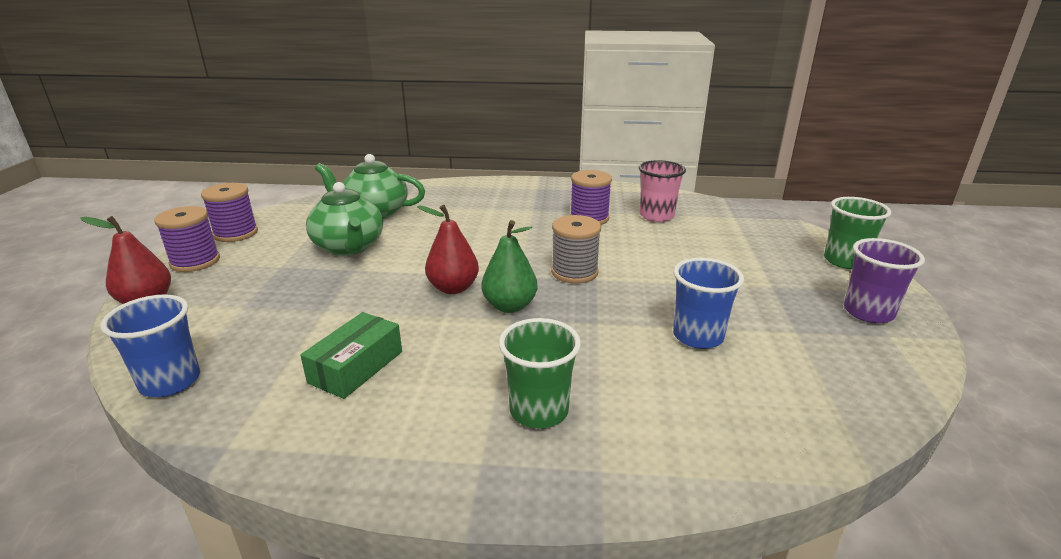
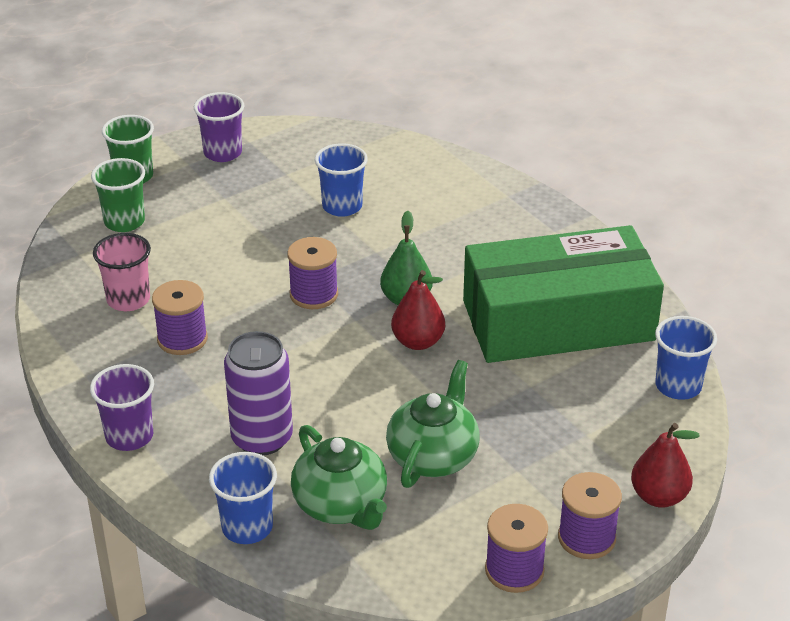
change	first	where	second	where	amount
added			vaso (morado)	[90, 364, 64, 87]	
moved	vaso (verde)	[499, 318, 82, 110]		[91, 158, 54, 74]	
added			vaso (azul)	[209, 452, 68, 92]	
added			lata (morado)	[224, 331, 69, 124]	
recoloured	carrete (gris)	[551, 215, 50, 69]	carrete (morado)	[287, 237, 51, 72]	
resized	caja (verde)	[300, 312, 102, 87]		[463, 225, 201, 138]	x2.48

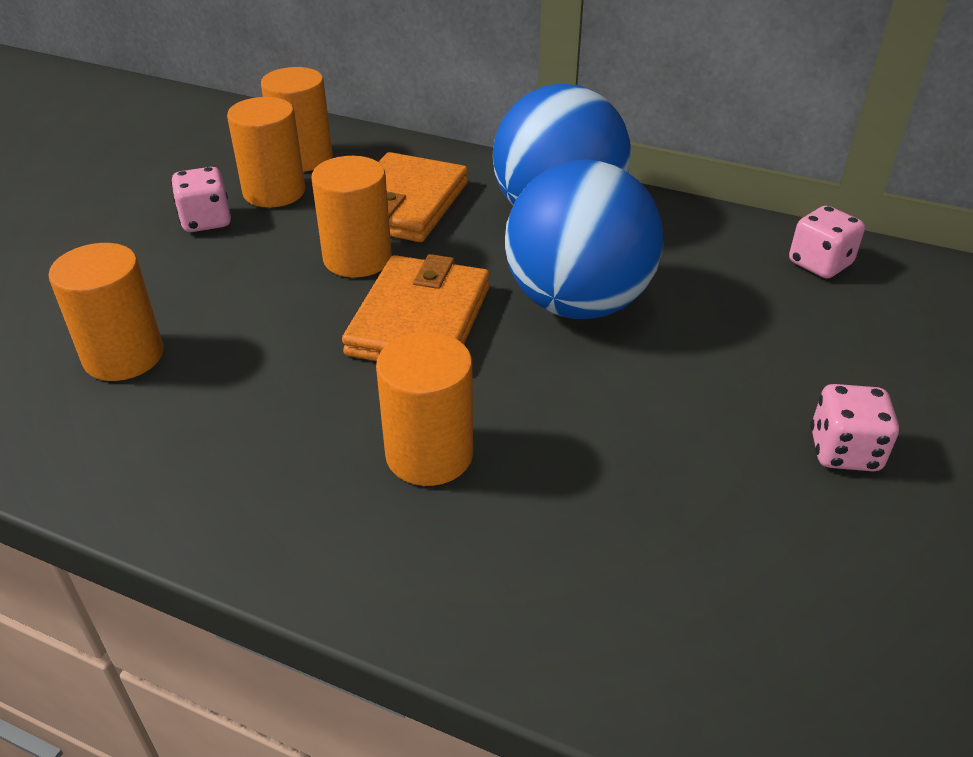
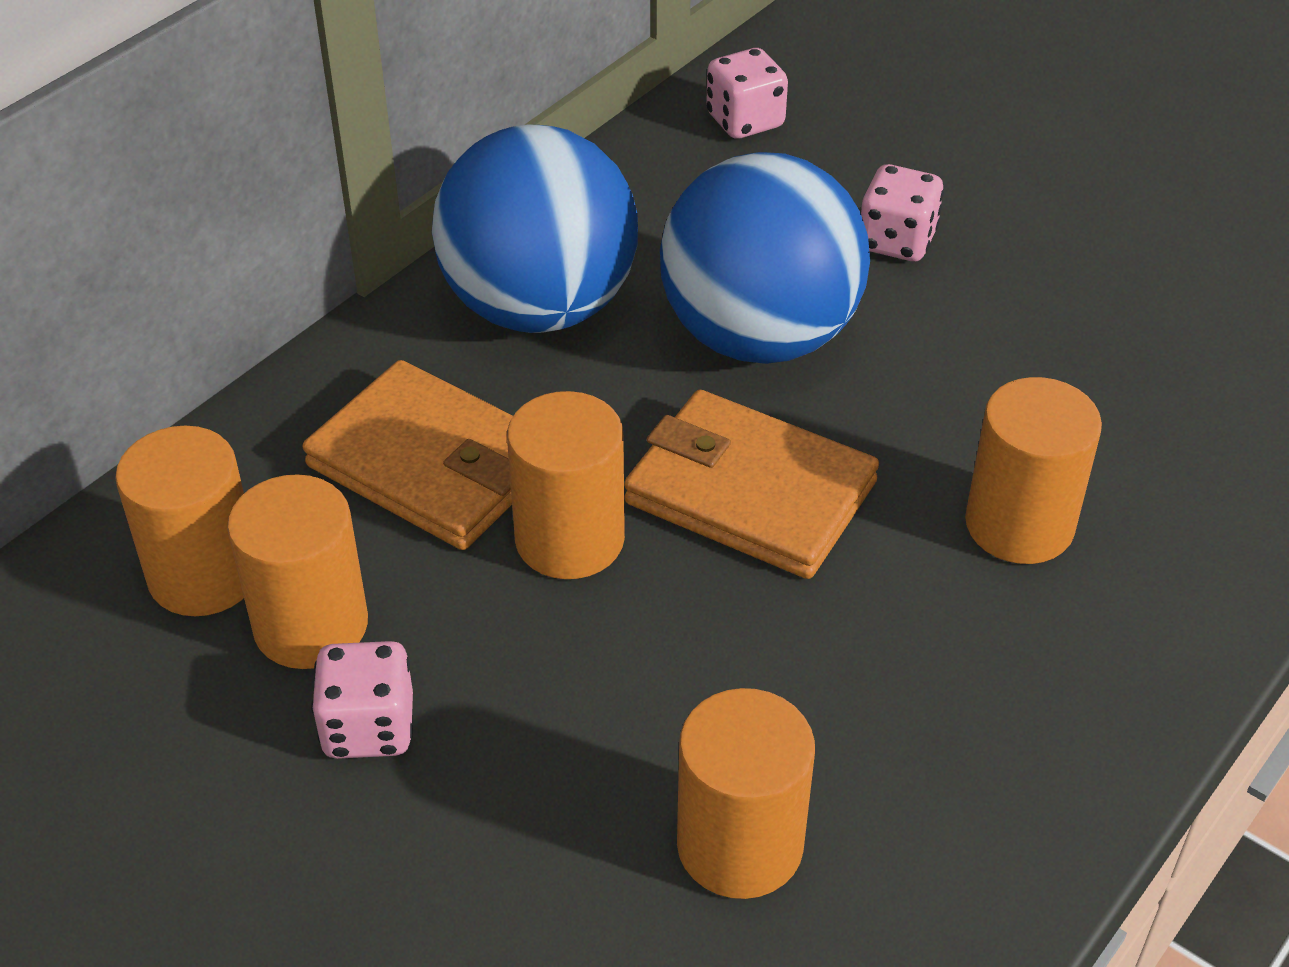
change	first	where	second	where	amount
moved	dado (rosa)	[810, 384, 89, 87]		[861, 164, 83, 97]	

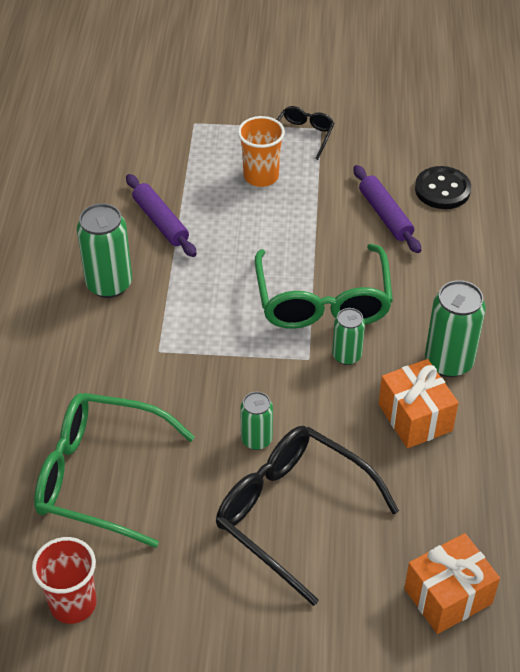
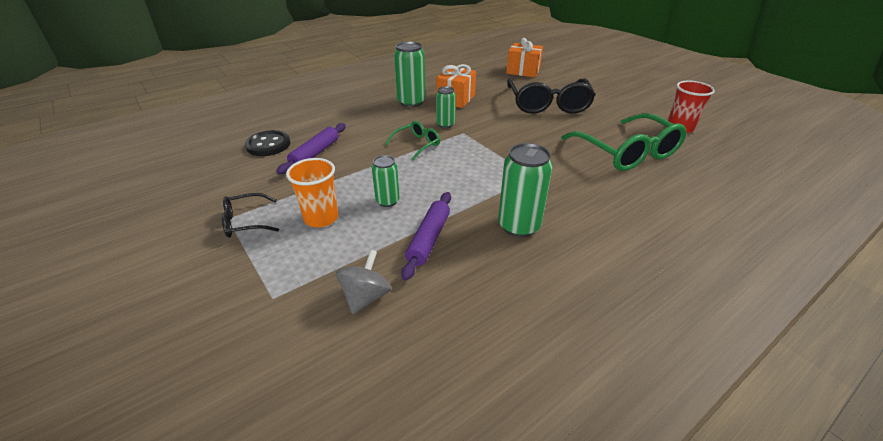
change	first	where	second	where	amount
added			peonza (gris)	[336, 250, 55, 64]	
moved	lata (verde)	[240, 392, 33, 58]		[372, 155, 28, 52]	
resized	gafas (verde)	[255, 244, 138, 85]		[385, 121, 55, 40]	x0.49

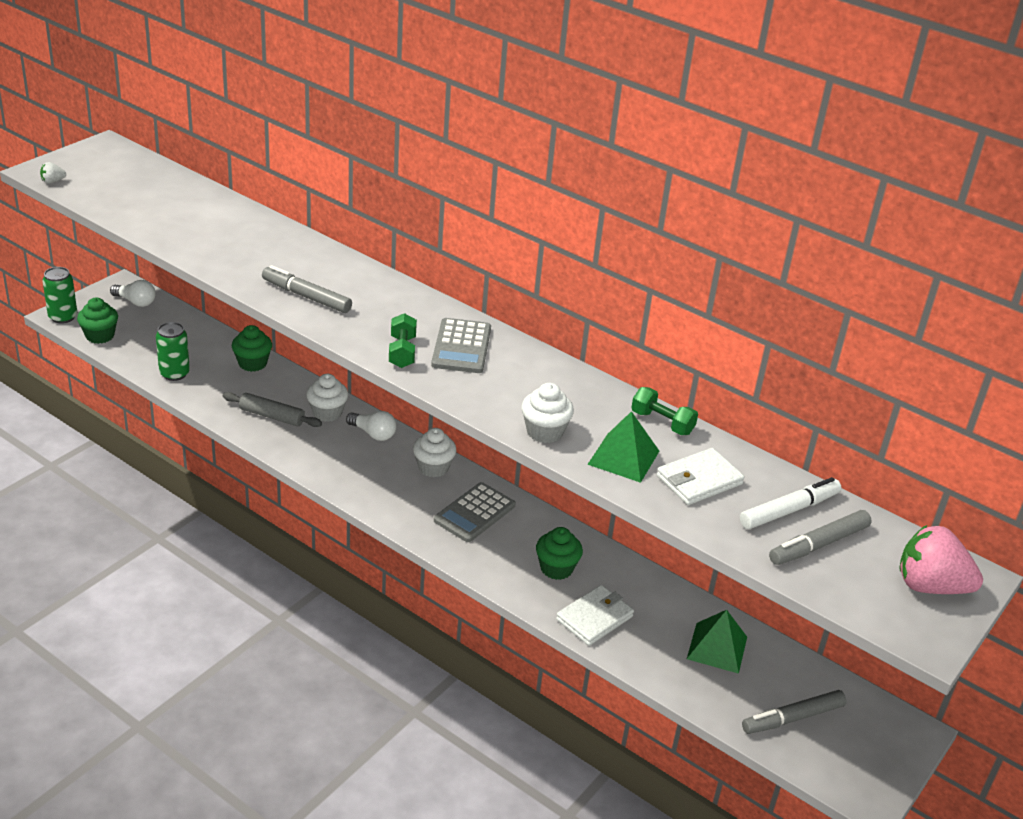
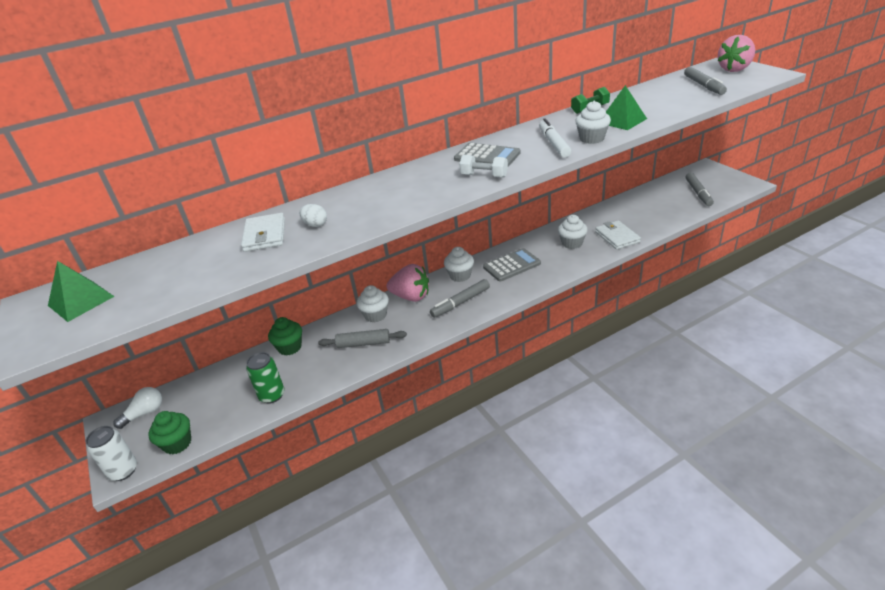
change	first	where	second	where	amount
moved	pirámide (verde)	[687, 610, 60, 64]		[48, 261, 67, 61]	
recoloured	lata (verde)	[42, 267, 35, 57]	lata (blanco)	[85, 426, 52, 55]	
moved	cartera (blanco)	[657, 448, 88, 57]		[241, 213, 44, 39]	
added			huevo (blanco)	[299, 204, 28, 23]	
turned	rodillo (gris)	[223, 392, 99, 35]		[318, 329, 89, 19]	45 degrees clockwise
replaced	bombilla (blanco)	[346, 411, 50, 30]	fresa (rosa)	[387, 264, 42, 38]	
moved	rotulador (gris)	[262, 265, 90, 48]		[430, 279, 60, 39]	
recoloured	mancuerna (verde)	[389, 313, 28, 55]	mancuerna (blanco)	[459, 155, 49, 23]	
turned	calculadora (gris)	[434, 482, 82, 60]		[483, 248, 58, 34]	90 degrees counterclockwise
moved	rotulador (blanco)	[740, 477, 101, 52]		[539, 118, 32, 40]	
recoloured	magdalena (verde)	[536, 527, 47, 53]	magdalena (blanco)	[558, 215, 30, 34]	
removed	fresa (blanco)	[40, 162, 26, 22]			

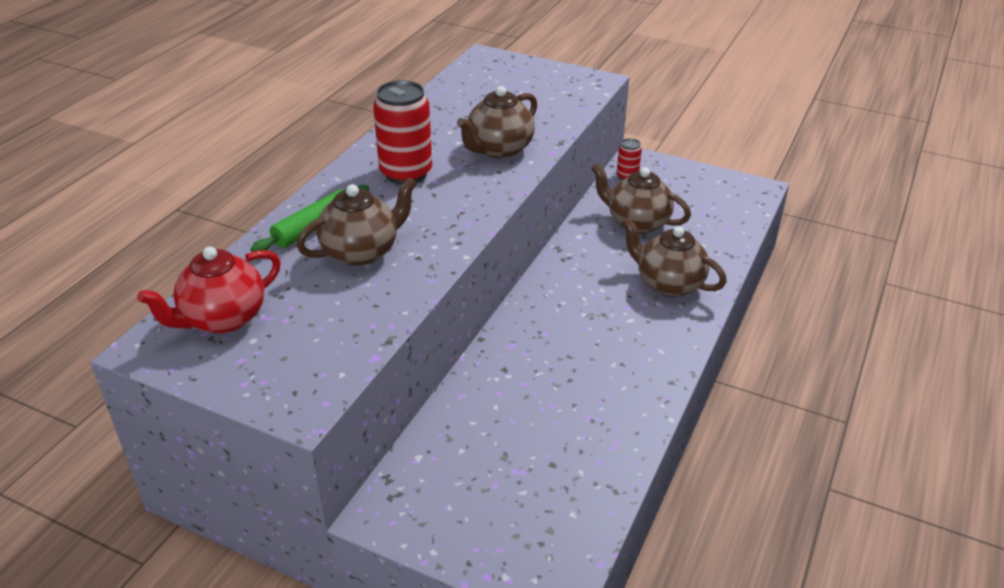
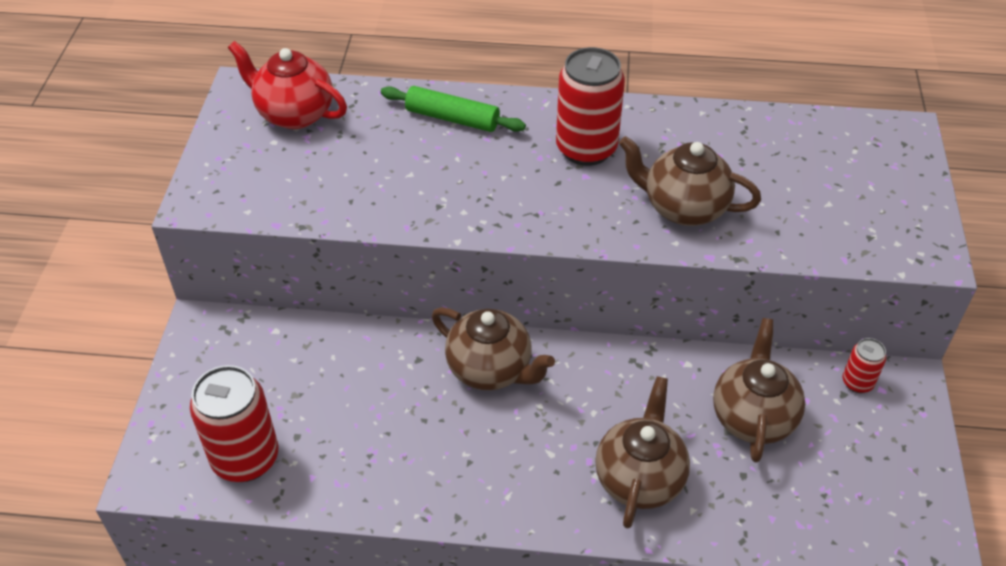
change	first	where	second	where	amount
added			lata (rojo)	[190, 365, 88, 117]	
moved	tetera (marrón)	[297, 177, 120, 89]		[432, 307, 123, 83]	

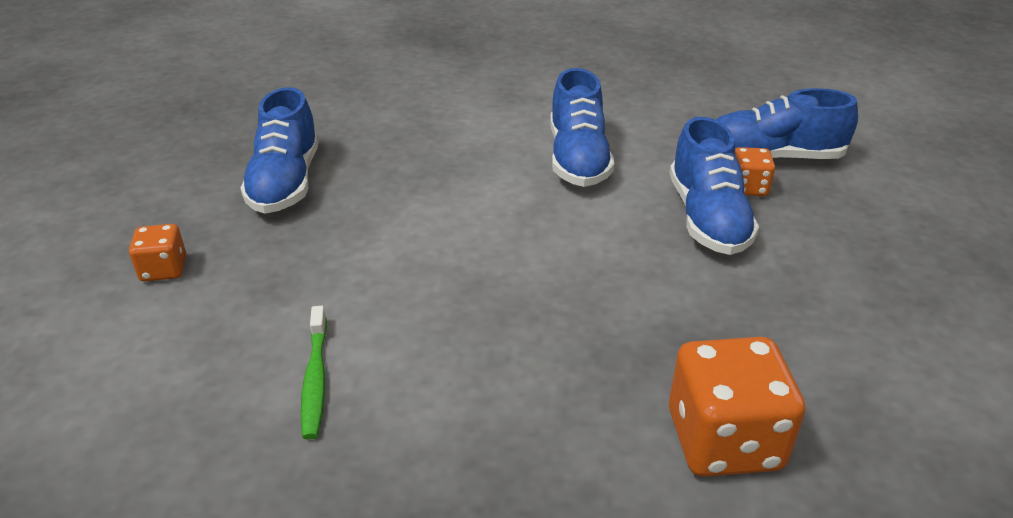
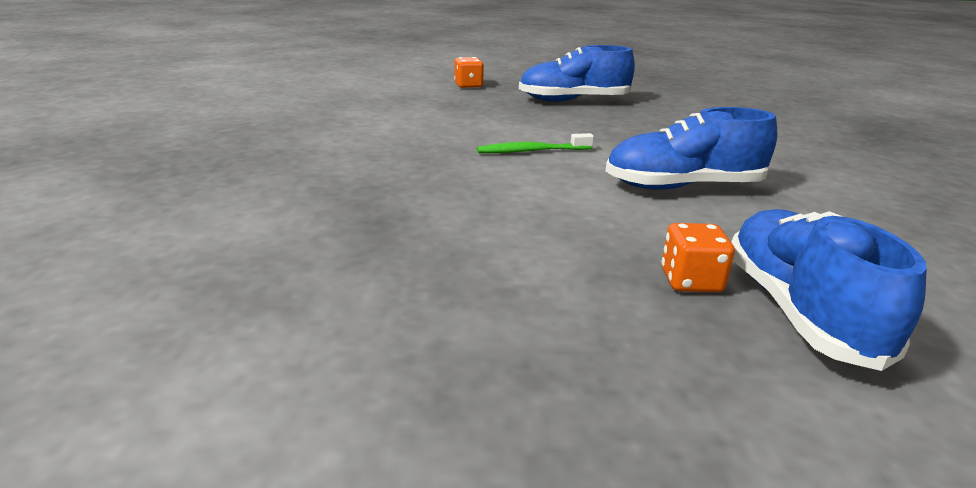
change	first	where	second	where	amount
moved	cepillo de dientes (verde)	[301, 306, 26, 134]		[477, 133, 117, 20]	
removed	zapato (azul)	[669, 117, 90, 138]			
removed	dado (naranja)	[669, 337, 136, 140]			

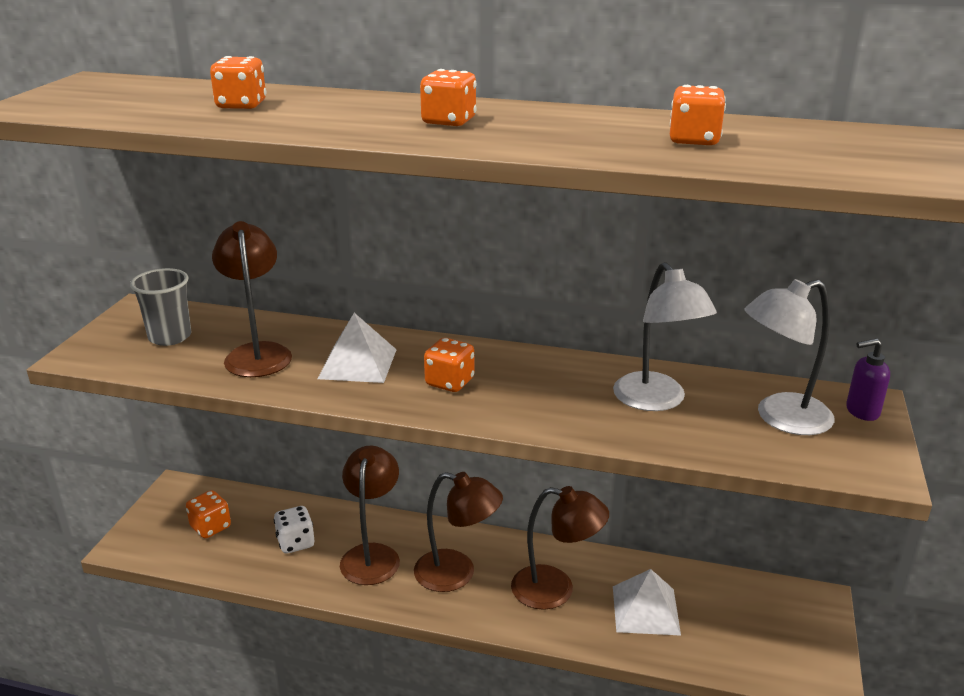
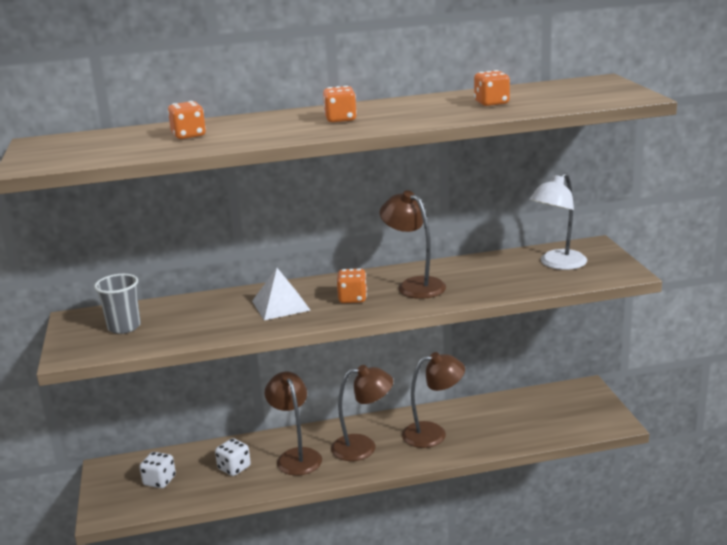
change	first	where	second	where	amount
recoloured	dado (naranja)	[186, 490, 45, 48]	dado (blanco)	[139, 452, 37, 36]	
moved	lámpara (marrón)	[212, 221, 80, 156]		[379, 190, 67, 109]	
removed	lámpara (blanco)	[613, 262, 104, 149]			
removed	pirámide (blanco)	[613, 569, 68, 67]			
removed	dispensador de jabón (morado)	[846, 338, 44, 83]			

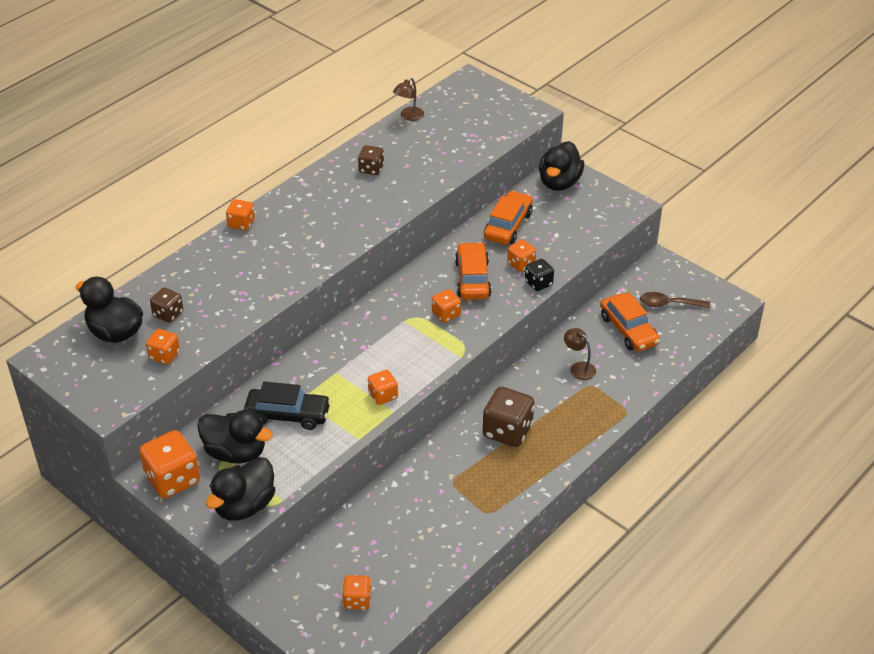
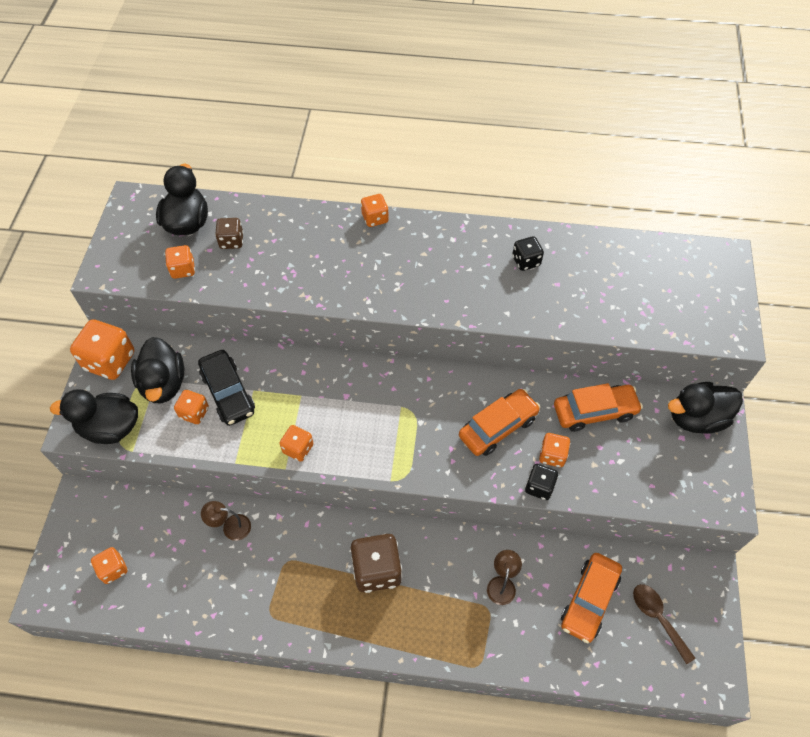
change	first	where	second	where	amount
moved	dado (naranja)	[432, 289, 29, 34]		[174, 390, 35, 34]	
moved	lámpara (marrón)	[393, 78, 31, 43]		[201, 501, 50, 40]	
recoloured	dado (marrón)	[358, 145, 26, 30]	dado (negro)	[512, 236, 32, 35]	

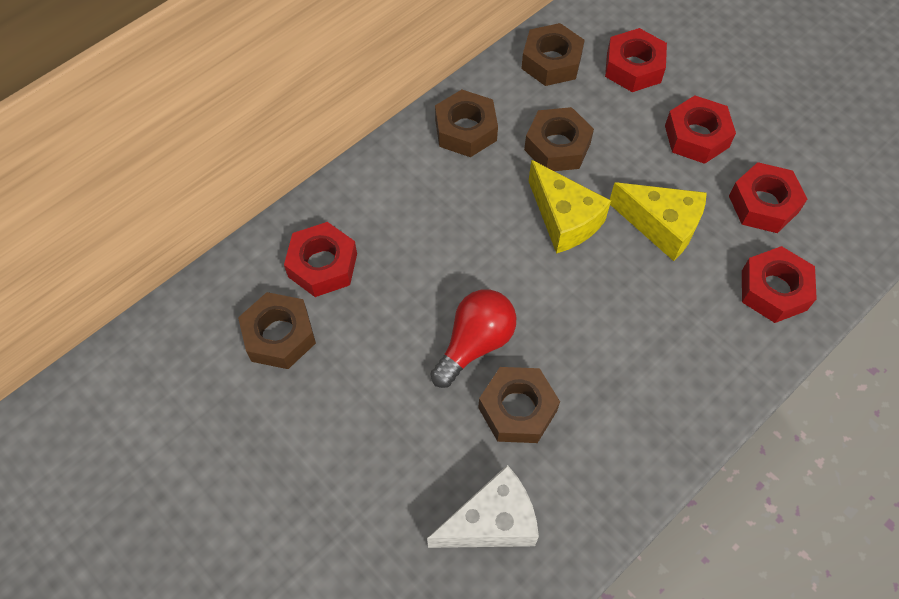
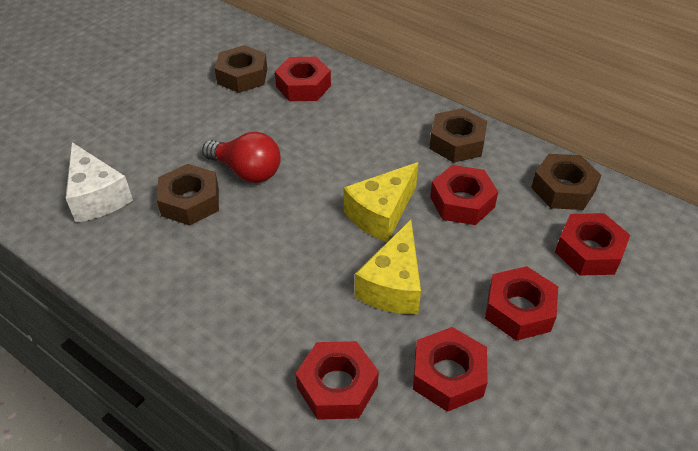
change	first	where	second	where	amount
recoloured	tuerca (marrón)	[524, 107, 70, 64]	tuerca (rojo)	[430, 165, 68, 60]	

